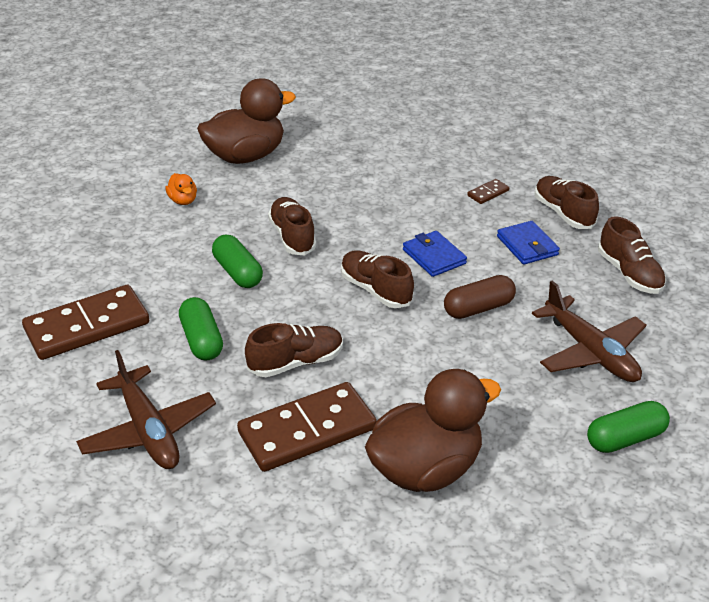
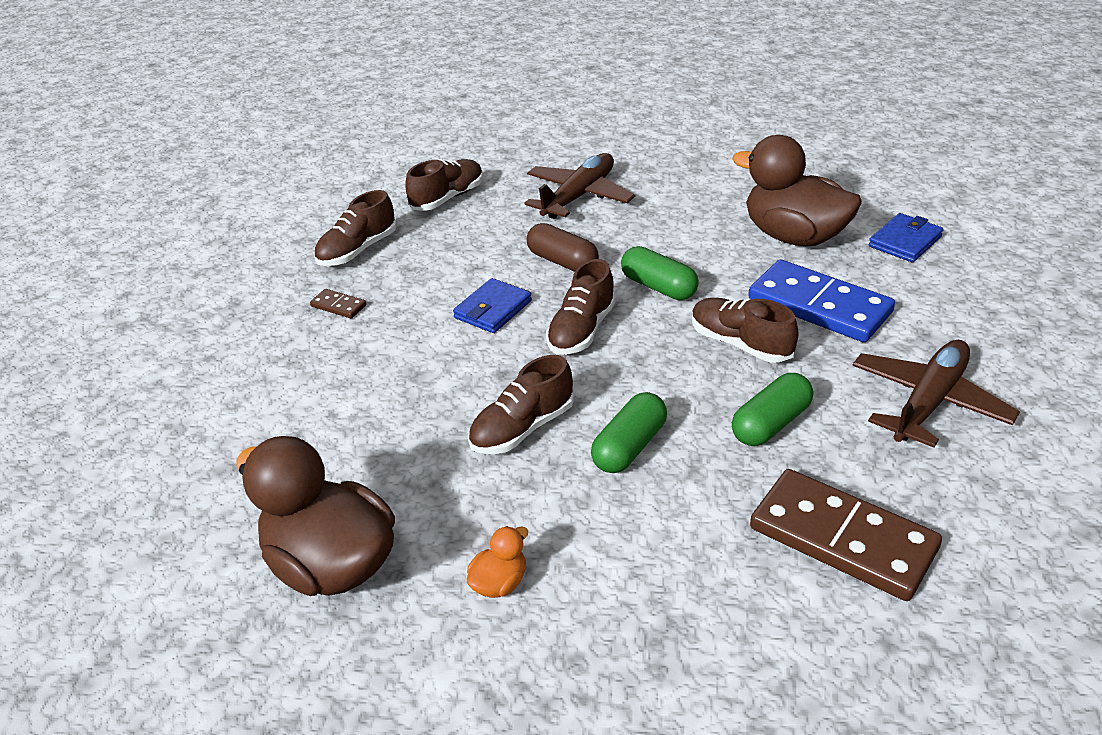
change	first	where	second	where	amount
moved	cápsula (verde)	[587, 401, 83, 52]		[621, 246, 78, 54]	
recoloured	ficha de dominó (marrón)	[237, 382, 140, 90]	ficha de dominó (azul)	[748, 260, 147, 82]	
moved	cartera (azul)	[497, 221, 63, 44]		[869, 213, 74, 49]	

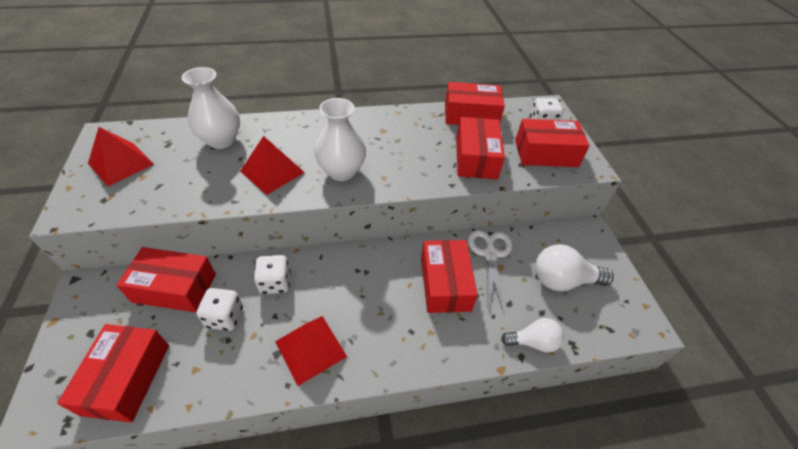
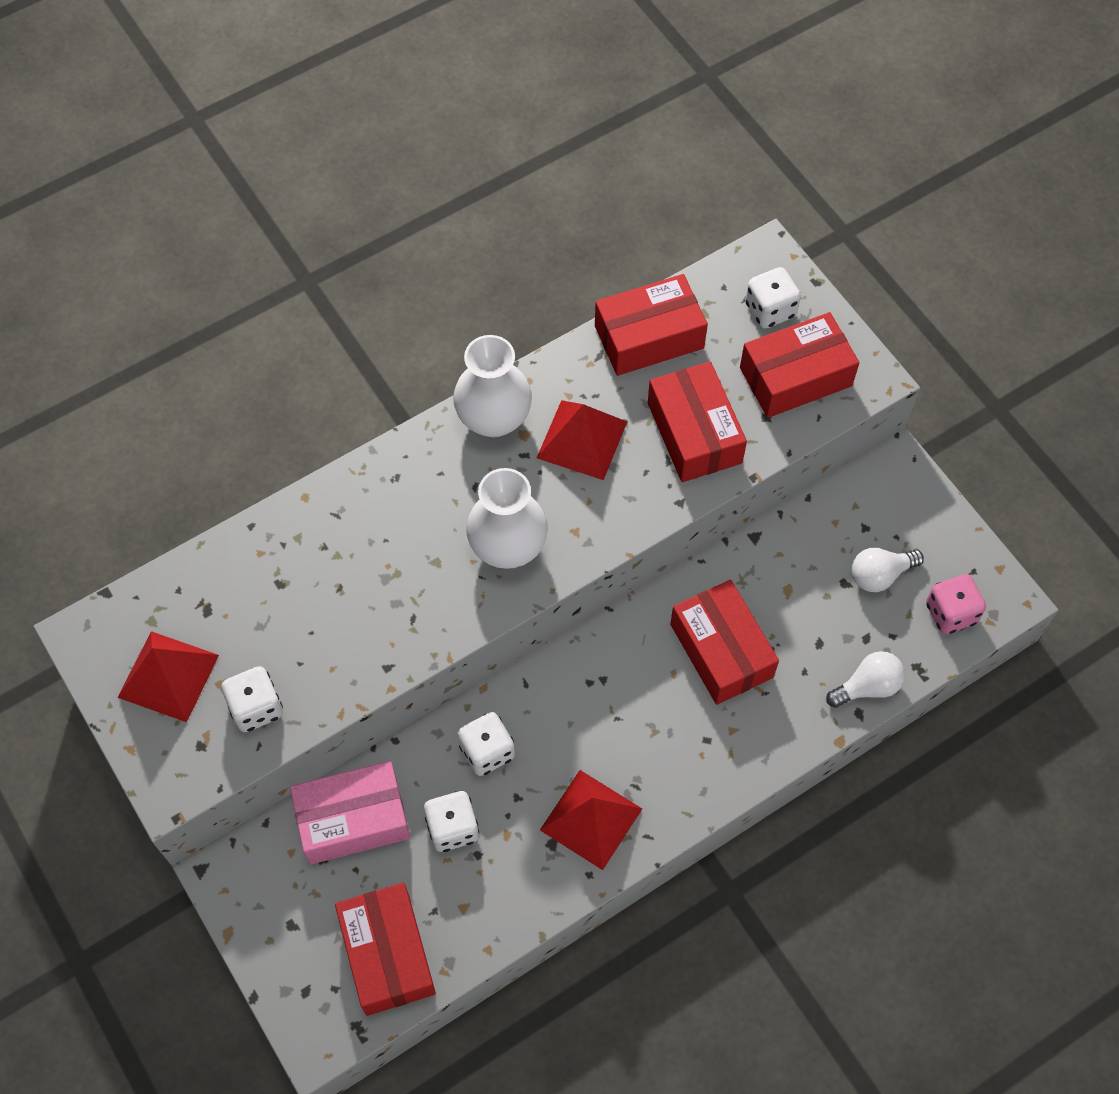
change	first	where	second	where	amount
added			dado (blanco)	[221, 666, 62, 66]	
recoloured	caja (rojo)	[116, 247, 100, 65]	caja (rosa)	[290, 761, 120, 103]	
moved	florero (blanco)	[182, 67, 58, 82]		[453, 335, 79, 102]	
moved	pirámide (rojo)	[240, 136, 65, 59]		[537, 400, 90, 80]	
resized	bombilla (blanco)	[535, 244, 79, 47]		[851, 548, 73, 44]	x0.65
added			dado (rosa)	[926, 574, 60, 60]	
removed	tijeras (blanco)	[468, 230, 44, 80]			

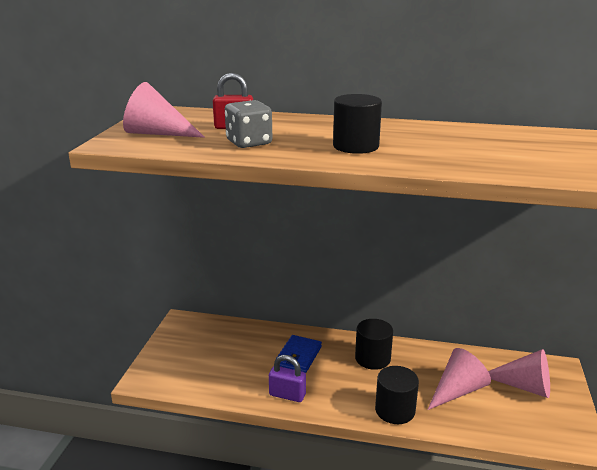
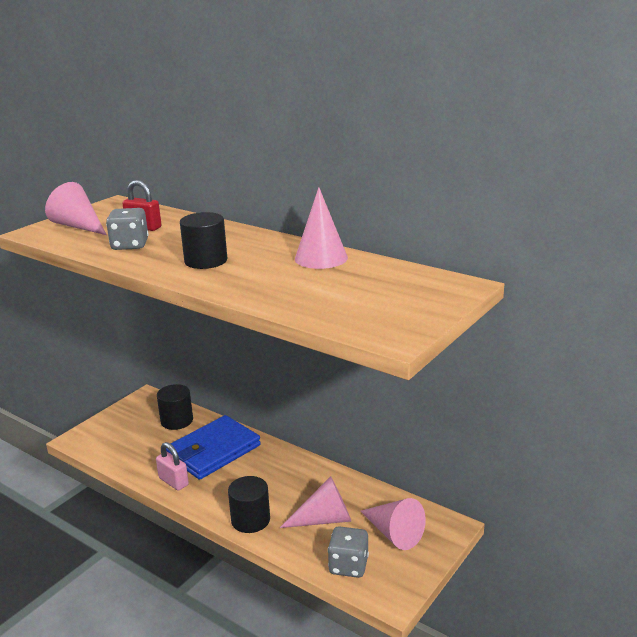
change	first	where	second	where	amount
recoloured	candado (morado)	[269, 355, 37, 47]	candado (rosa)	[156, 442, 33, 49]	
moved	cilindro (negro)	[355, 319, 38, 51]		[157, 384, 36, 46]	
resized	cartera (azul)	[277, 335, 45, 38]		[166, 415, 95, 65]	x1.76
added			cono (rosa)	[295, 187, 53, 82]	
added			dado (gris)	[328, 526, 41, 52]	

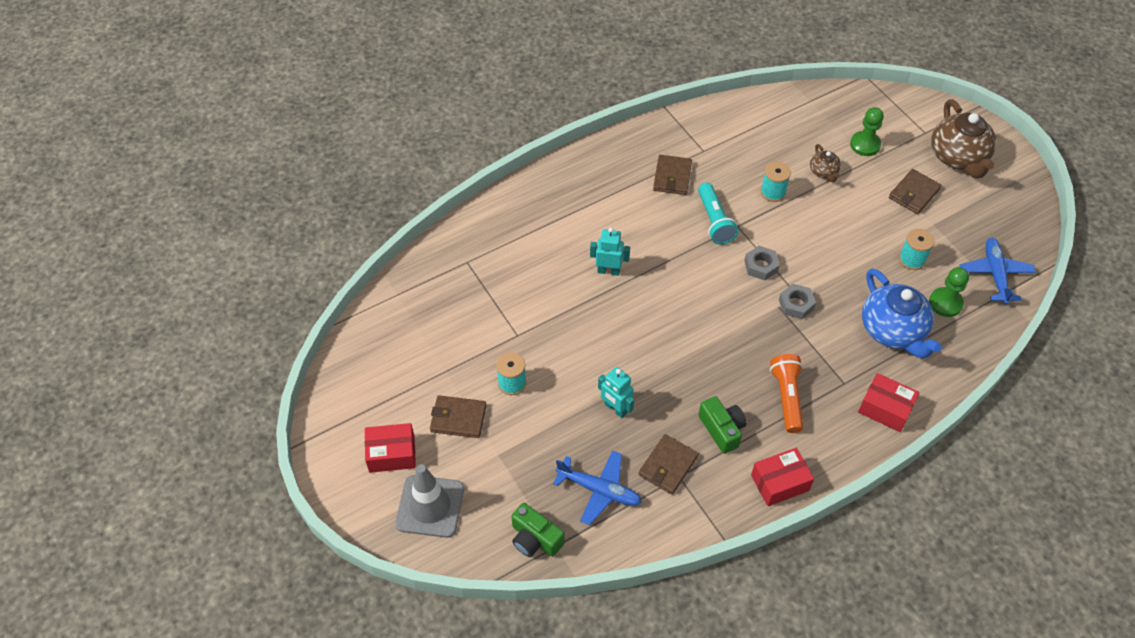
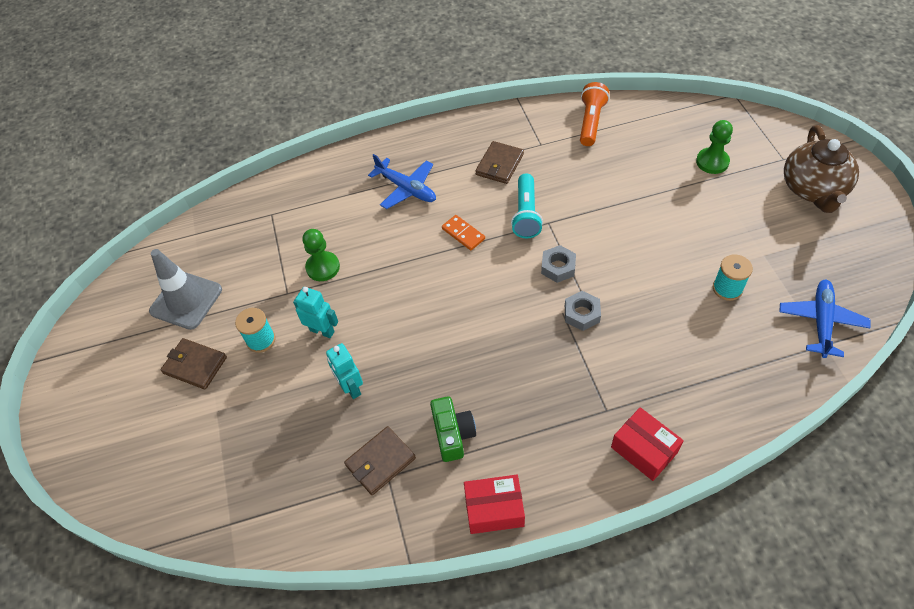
change	first	where	second	where	amount
moved	cono de tráfico (gris)	[395, 464, 69, 74]		[149, 249, 73, 81]	
moved	robot (turquesa)	[590, 227, 40, 49]		[293, 287, 45, 51]	
moved	peón (verde)	[929, 267, 40, 50]		[302, 229, 38, 52]	
moved	avión (azul)	[553, 451, 89, 74]		[368, 154, 68, 55]	
added			ficha de dominó (naranja)	[442, 215, 43, 35]	
moved	lámpara de mano (naranja)	[770, 354, 33, 79]		[580, 82, 29, 64]	
removed	caja (rojo)	[365, 423, 51, 50]			
removed	cámara (verde)	[511, 503, 53, 54]			
removed	carrete (turquesa)	[761, 161, 30, 41]			
removed	tetera (marrón)	[810, 144, 31, 38]			
removed	tetera (azul)	[862, 268, 80, 91]			
removed	cartera (marrón)	[889, 169, 53, 45]			

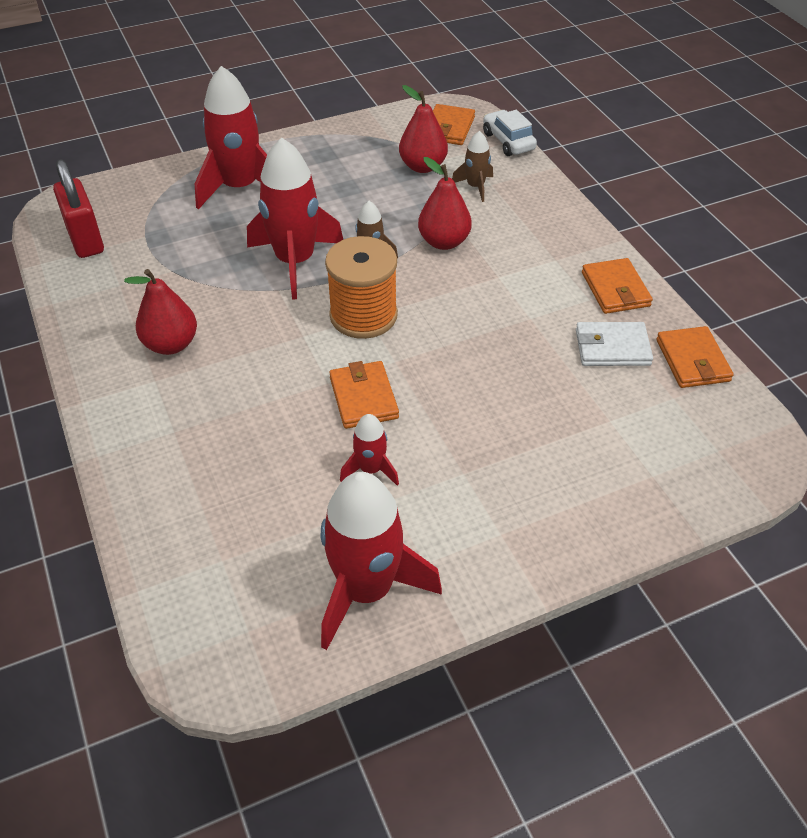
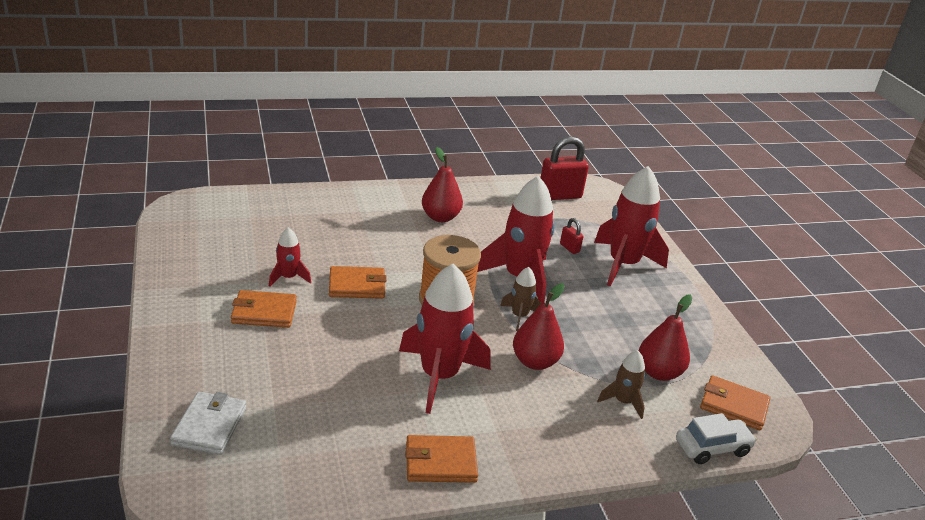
change	first	where	second	where	amount
moved	cartera (blanco)	[576, 322, 77, 44]		[170, 392, 76, 63]	
moved	cartera (naranja)	[656, 326, 78, 62]		[231, 290, 66, 38]	
moved	cohete (rojo)	[321, 472, 121, 178]		[399, 264, 92, 150]	
added			candado (rojo)	[560, 218, 23, 36]	

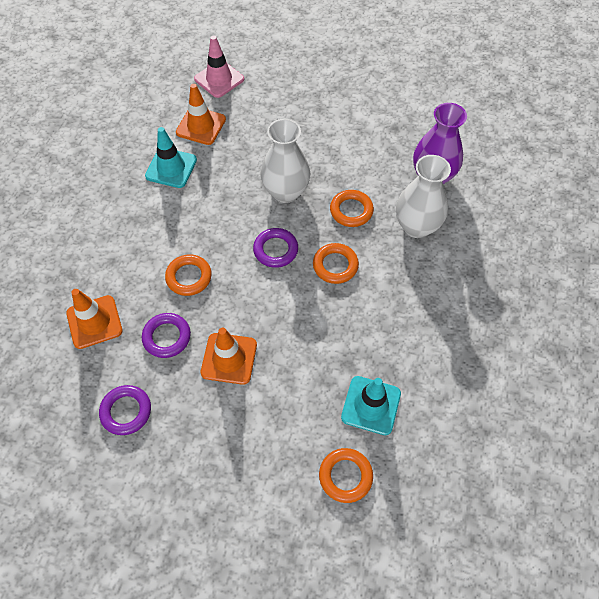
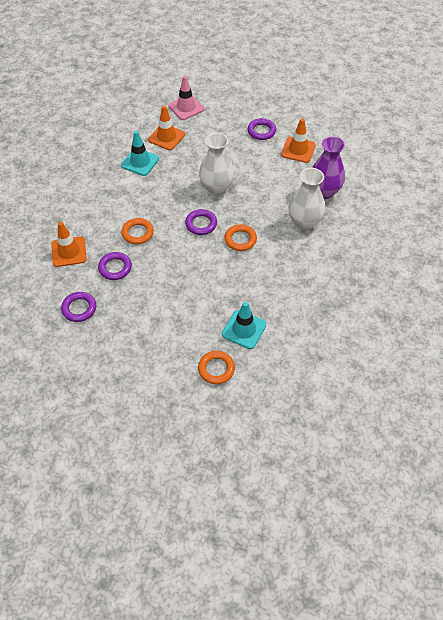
change	first	where	second	where	amount
added			anillo (morado)	[248, 118, 28, 22]	
moved	cono de tráfico (naranja)	[201, 328, 56, 57]		[281, 118, 35, 45]	
removed	anillo (naranja)	[330, 190, 44, 37]			

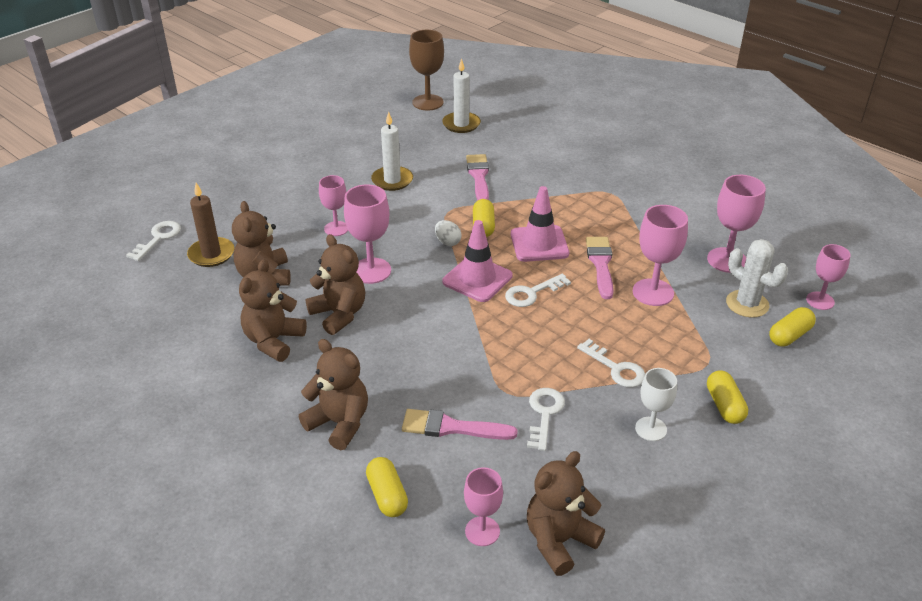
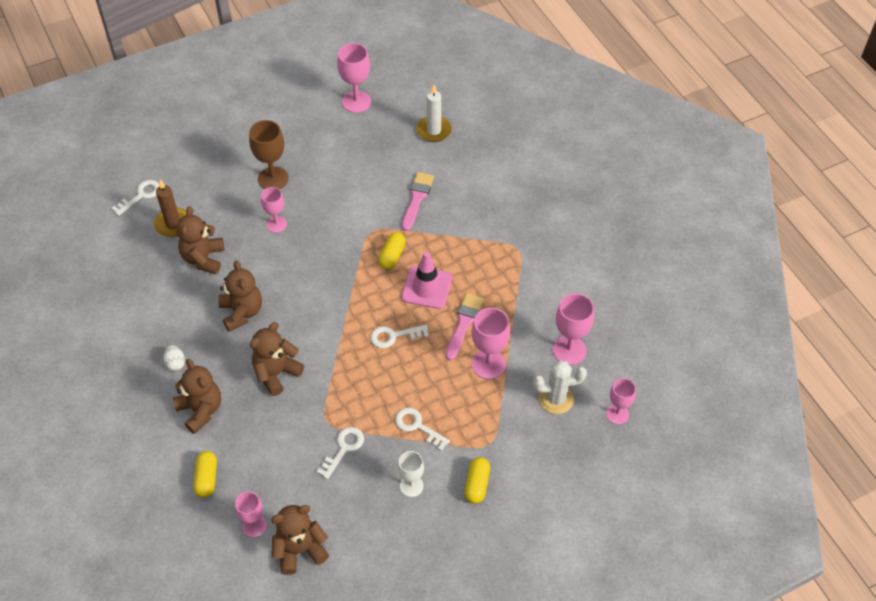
change	first	where	second	where	amount
moved	huevo (blanco)	[435, 220, 27, 26]		[163, 345, 22, 26]	
moved	copa (marrón)	[409, 30, 35, 80]		[249, 120, 40, 69]	
moved	osito (marrón)	[239, 259, 68, 103]		[250, 322, 54, 74]	
moved	copa (rosa)	[344, 184, 47, 100]		[337, 43, 34, 70]	
turned	llave (blanco)	[577, 339, 68, 48]		[395, 408, 55, 43]	150 degrees clockwise
turned	cactus (blanco)	[726, 239, 62, 79]		[533, 360, 54, 54]	75 degrees counterclockwise
removed	vela (blanco)	[371, 112, 42, 79]			
removed	pincel (rosa)	[402, 409, 116, 31]			
removed	cono de tráfico (rosa)	[442, 220, 71, 82]			
removed	cápsula (amarillo)	[769, 307, 47, 40]			

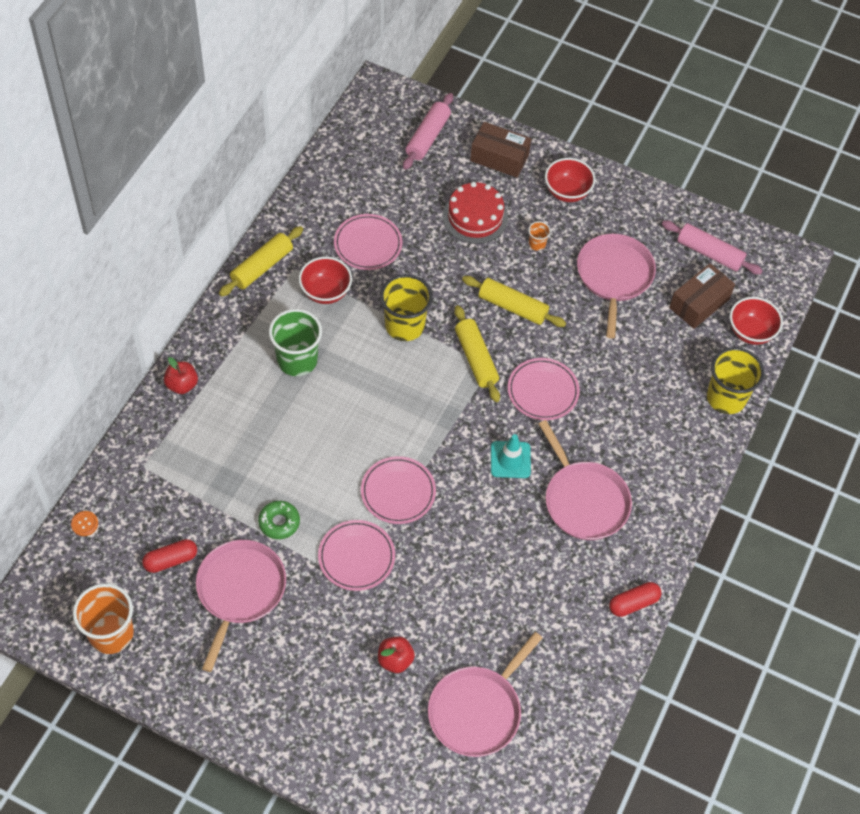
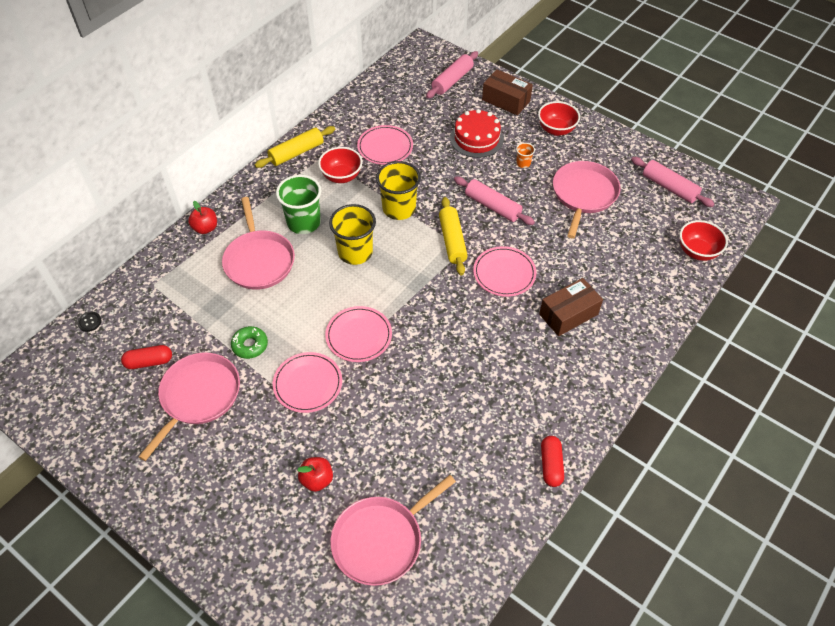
change	first	where	second	where	amount
recoloured	botón (naranja)	[71, 511, 27, 25]	botón (negro)	[77, 312, 24, 20]	
moved	sartén (rosa)	[538, 420, 94, 120]		[222, 197, 73, 93]	
moved	vaso (amarillo)	[707, 347, 57, 67]		[329, 204, 47, 61]	
recoloured	rodillo (amarillo)	[462, 276, 104, 51]	rodillo (rosa)	[454, 177, 81, 48]	
moved	caja (marrón)	[669, 263, 66, 66]		[539, 278, 64, 58]	
turned	cápsula (rojo)	[609, 582, 52, 35]		[541, 436, 23, 51]	75 degrees counterclockwise
removed	vaso (naranja)	[73, 583, 61, 71]			
removed	cono de tráfico (turquesa)	[491, 434, 40, 44]			

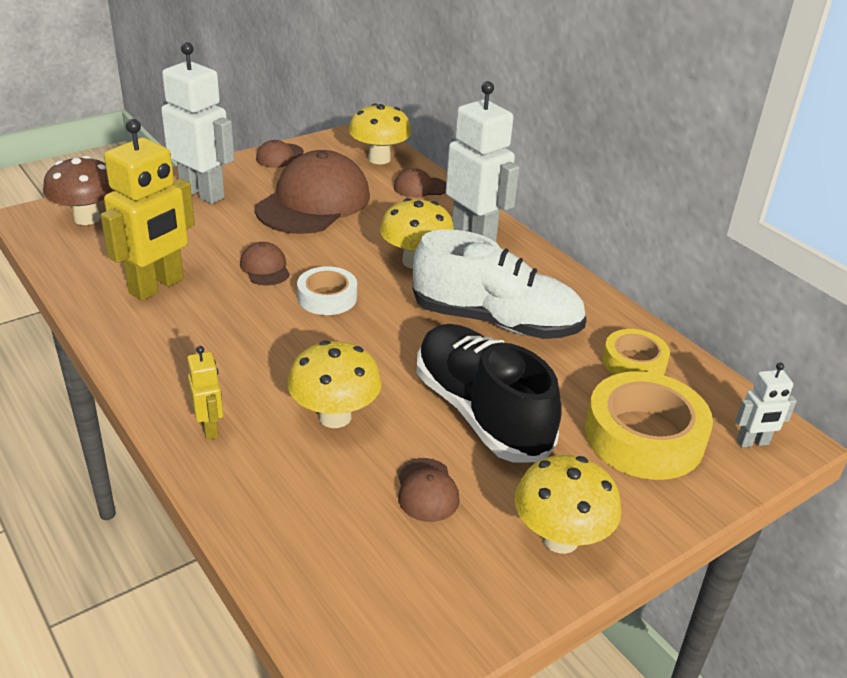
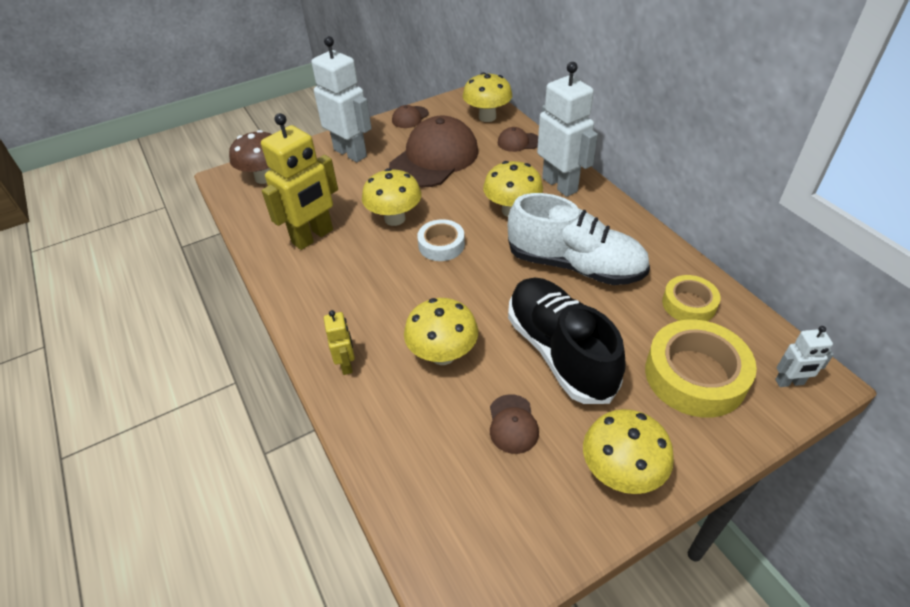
change	first	where	second	where	amount
replaced	gorra (marrón)	[240, 242, 50, 44]	seta (amarillo)	[362, 168, 60, 58]	

